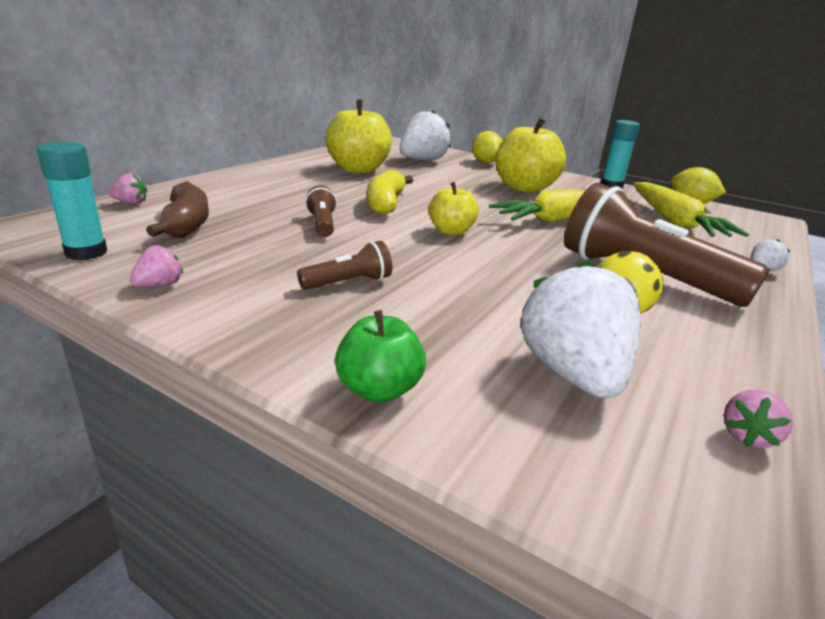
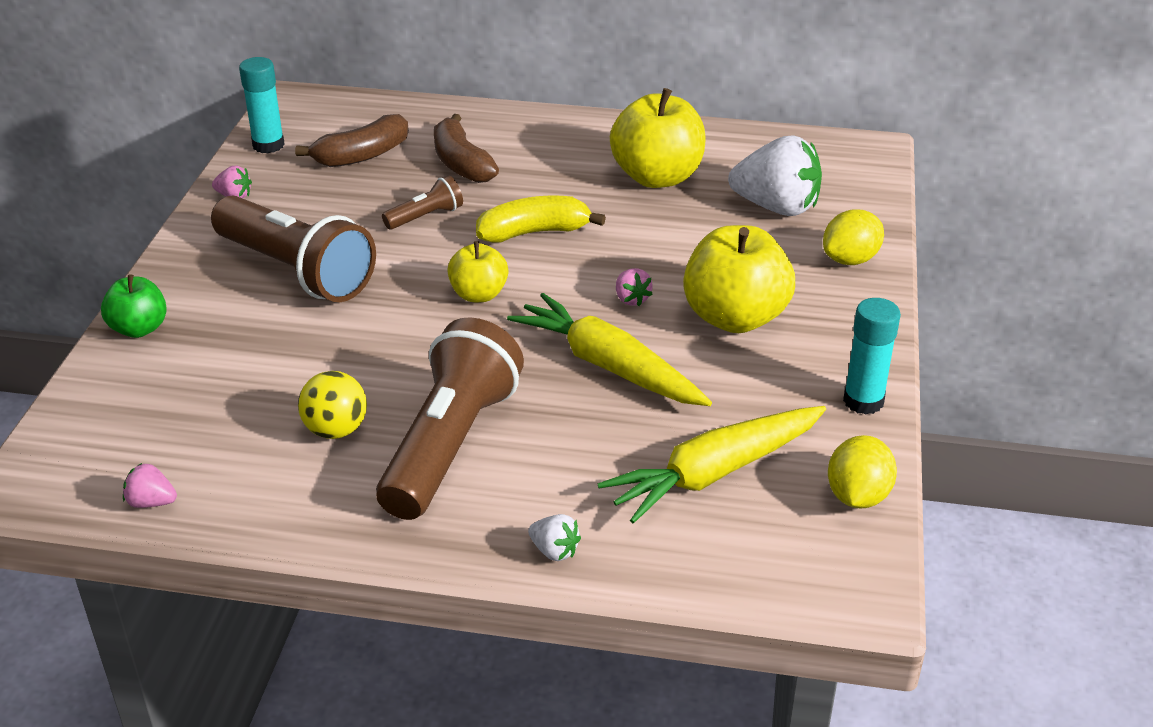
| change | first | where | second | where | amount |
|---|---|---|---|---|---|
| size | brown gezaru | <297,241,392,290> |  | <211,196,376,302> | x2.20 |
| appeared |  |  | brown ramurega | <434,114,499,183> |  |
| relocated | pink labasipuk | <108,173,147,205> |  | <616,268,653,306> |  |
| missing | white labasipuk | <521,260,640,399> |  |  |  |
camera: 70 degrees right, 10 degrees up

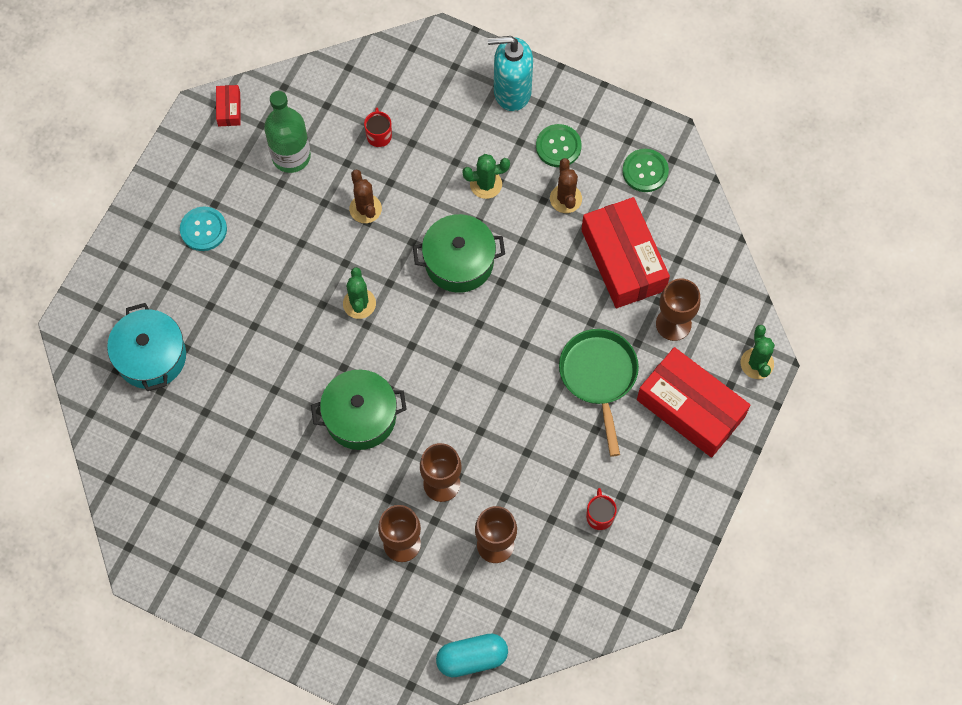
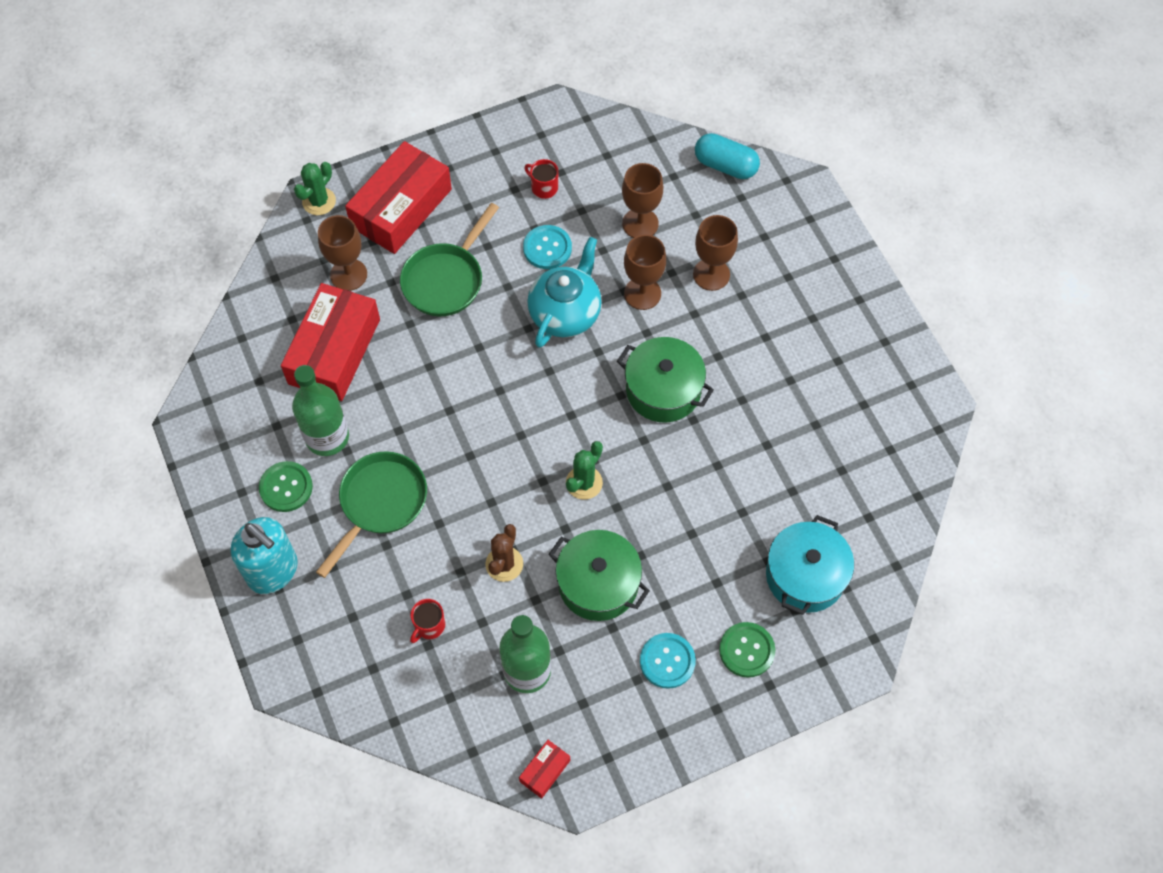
| change | first | where | second | where | amount |
|---|---|---|---|---|---|
| exchanged | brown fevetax | <550,158,582,213> | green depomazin | <292,365,349,456> |  |
| exchanged | green fevetax | <462,154,510,199> | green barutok | <316,451,427,578> |  |
| spun | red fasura | <637,347,750,457> |  | <345,141,452,254> | 45 degrees clockwise |
| appeared |  |  | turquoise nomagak | <523,225,572,269> |  |
| spun | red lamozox | <586,488,617,530> |  | <524,159,558,199> | 90 degrees clockwise |
| appeared |  |  | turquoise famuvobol | <528,237,601,348> |  |
| relocated | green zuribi | <413,214,505,293> |  | <549,530,650,621> |  |
| relocated | green nomagak | <622,149,669,192> |  | <719,622,775,678> |  |
camera: 140 degrees left, 5 degrees down

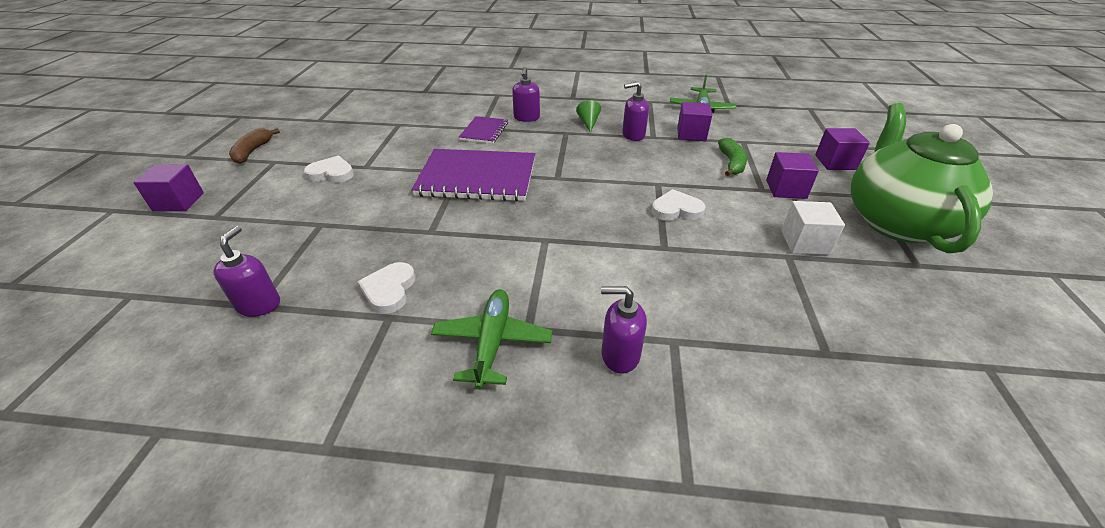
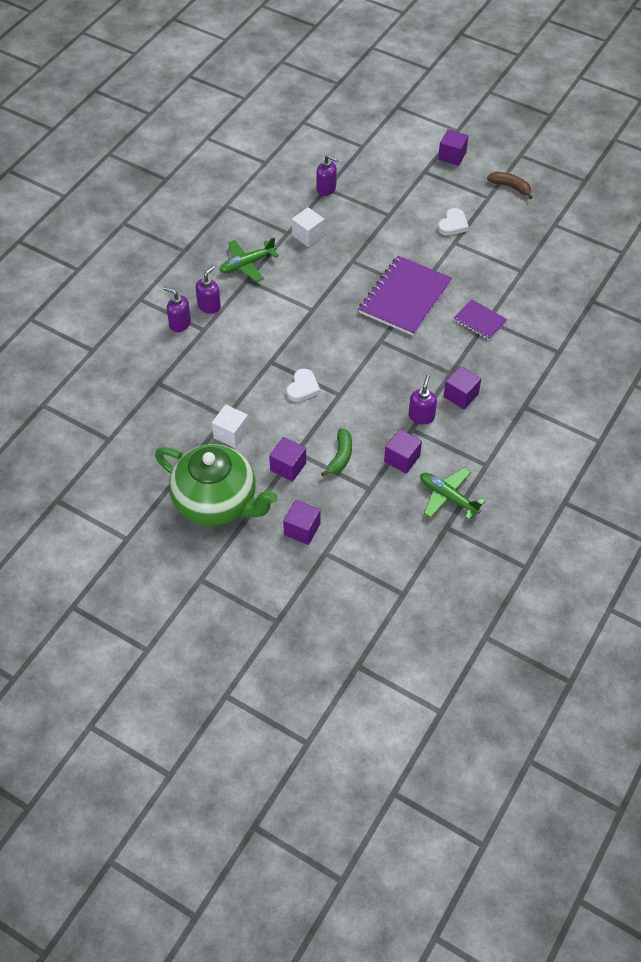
| change | first | where | second | where | amount |
|---|---|---|---|---|---|
| relocated | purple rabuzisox | <512,67,540,122> |  | <164,287,191,332> |  |
| spun | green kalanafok | <431,289,552,389> |  | <219,237,279,282> | 120 degrees clockwise |
| exchanged | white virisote | <358,262,415,314> | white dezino | <292,207,324,247> |  |
| spun | green ramurega | <718,138,747,176> |  | <321,428,352,476> | 105 degrees counterclockwise |
| exchanged | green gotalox | <576,100,601,133> | purple dezino | <443,366,481,409> |  |
camera: 115 degrees right, 15 degrees up

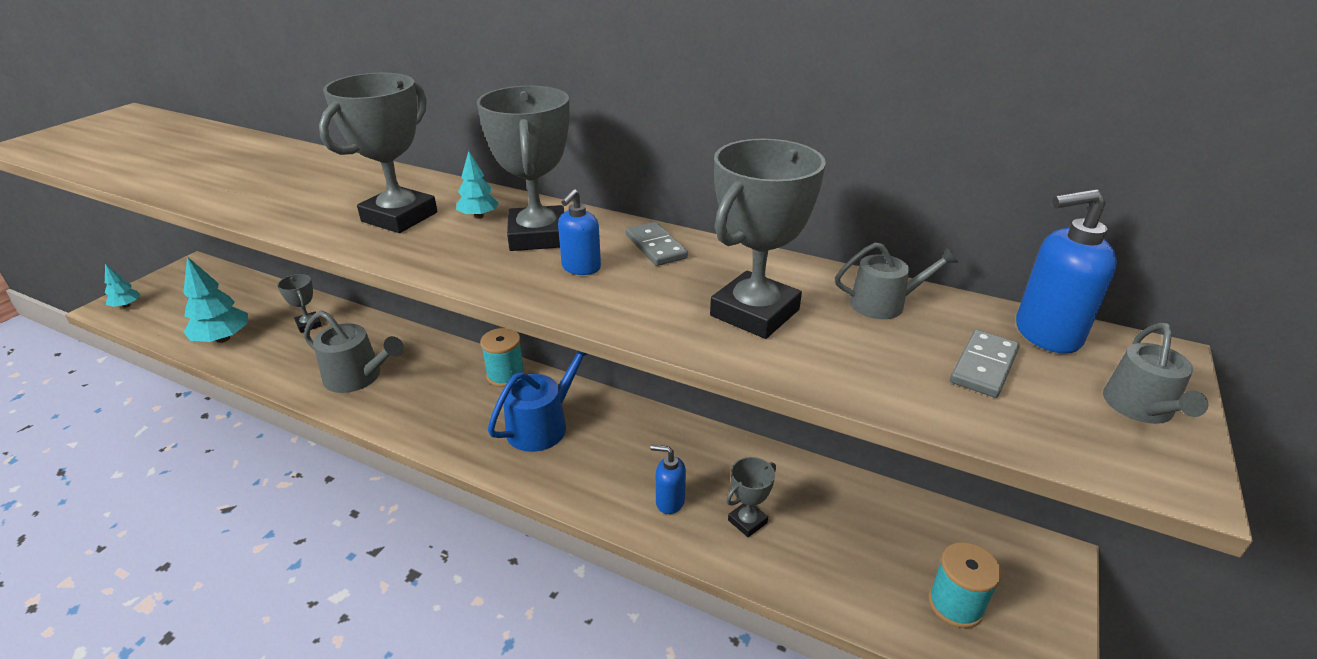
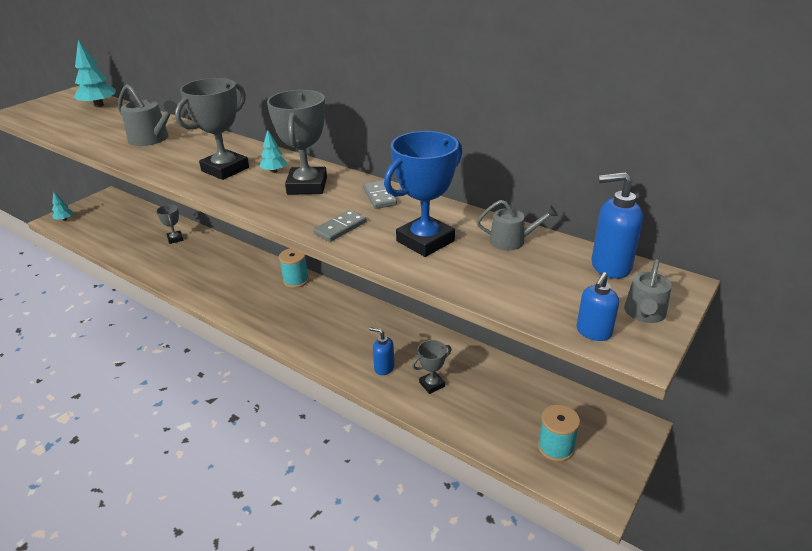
| change | first | where | second | where | amount |
|---|---|---|---|---|---|
| relocated | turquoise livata | <183,257,248,343> |  | <74,40,116,107> |  |
| relocated | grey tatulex | <304,310,404,393> |  | <118,84,177,146> |  |
| relocated | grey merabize | <950,330,1020,398> |  | <313,210,366,242> |  |
| colour | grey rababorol | <710,139,826,339> | blue rababorol | <384,131,462,257> |  |
| relocated | blue rabuzisox | <558,189,601,275> |  | <577,272,619,341> |  |
| missing | blue tatulex | <488,351,587,452> |  |  |  |
camera: 10 degrees right, 0 degrees up

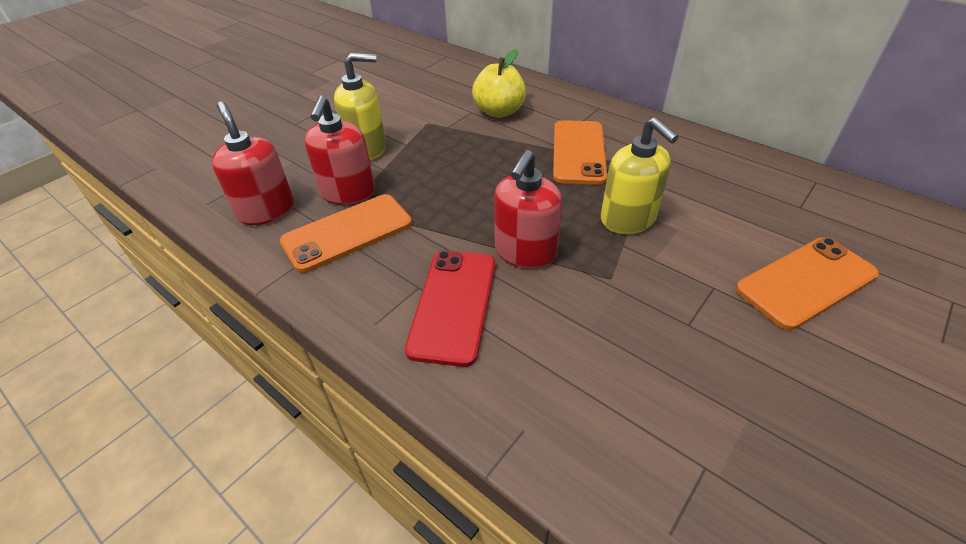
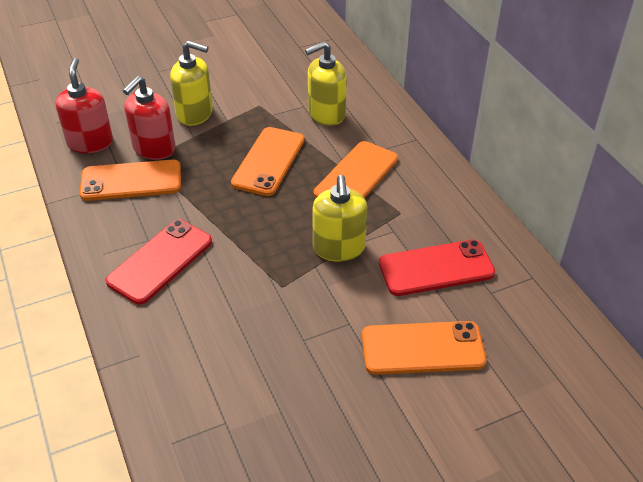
| change | first | where | second | where | amount |
|---|---|---|---|---|---|
| appeared |  |  | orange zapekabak | <231,127,305,196> |  |
| exchanged | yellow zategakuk | <472,49,526,118> | yellow rabuzisox | <305,41,347,126> |  |
| appeared |  |  | red zapekabak | <379,240,495,296> |  |
| missing | red rabuzisox | <494,150,562,269> |  |  |  |
camera: 25 degrees right, 0 degrees up

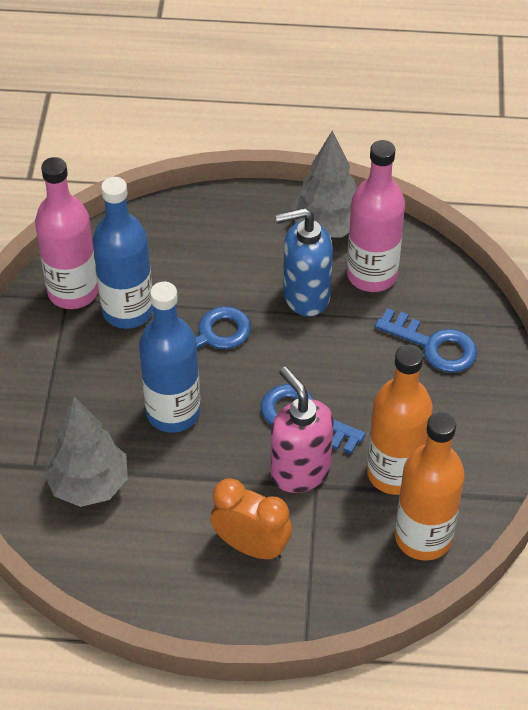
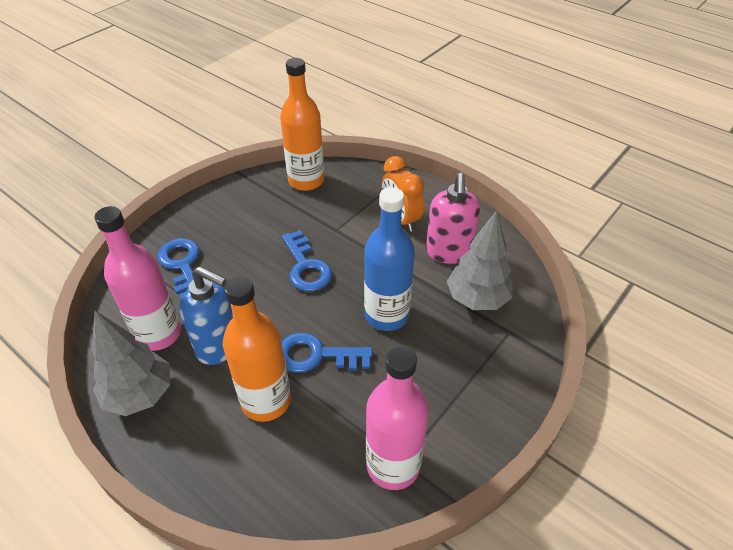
| change | first | where | second | where | amount |
|---|---|---|---|---|---|
| relocated | orange depomazin | <367,345,433,495> |  | <223,276,291,422> |  |
| relocated | pink rabuzisox | <271,367,334,493> |  | <426,173,480,264> |  |
| missing | blue depomazin | <93,177,154,329> |  |  |  |
camera: 145 degrees left, 5 degrees down

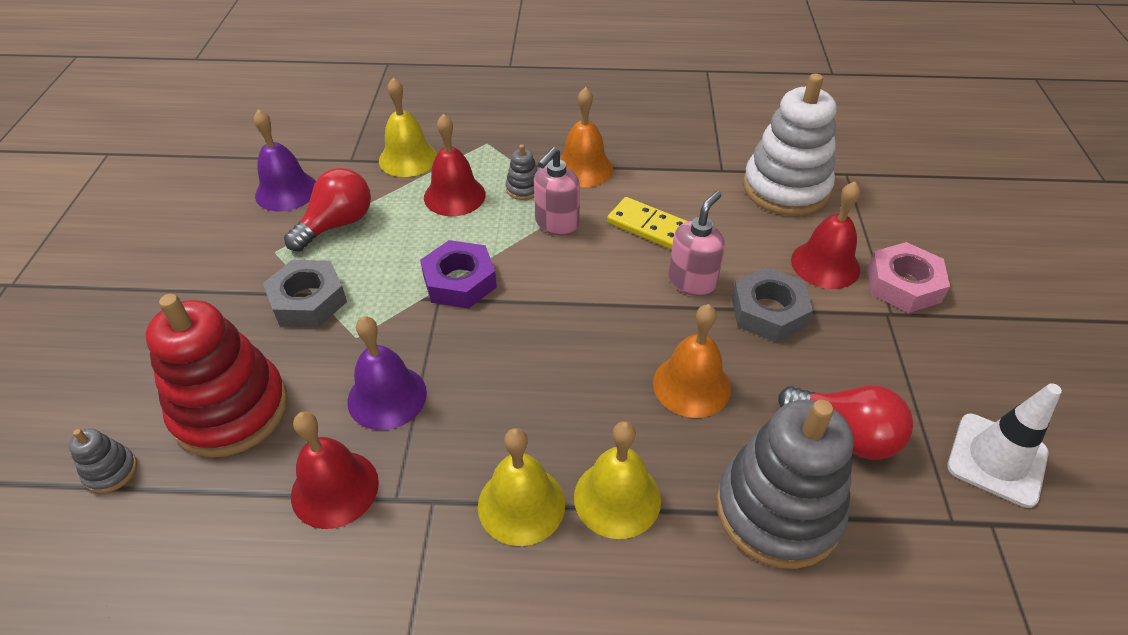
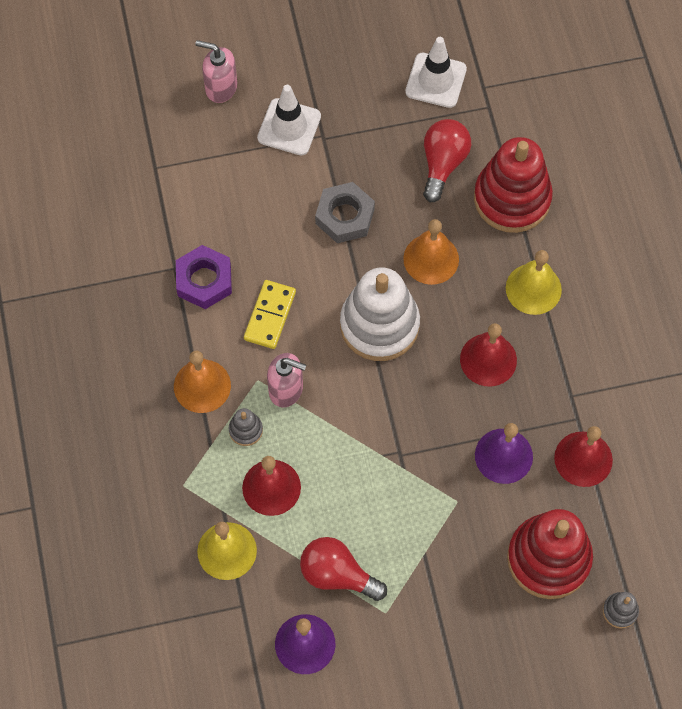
| change | first | where | second | where | amount |
|---|---|---|---|---|---|
| relocated | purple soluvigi | <420,240,497,309> |  | <176,245,232,309> |  |
| relocated | pink rabuzisox | <668,191,725,296> |  | <195,40,237,103> |  |
| exchanged | pink soluvigi | <868,242,950,313> | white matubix | <257,85,321,155> |  |
| relocated | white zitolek | <743,73,837,216> |  | <340,267,420,361> |  |
| relocated | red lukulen | <791,182,860,289> |  | <460,323,517,387> |  |
| colour | grey zitolek | <716,400,854,569> | red zitolek | <474,137,553,233> |  |
| missing | grey soluvigi | <263,260,347,327> |  |  |  |
| missing | yellow lukulen | <478,428,565,546> |  |  |  |
camera: 105 degrees left, 20 degrees up

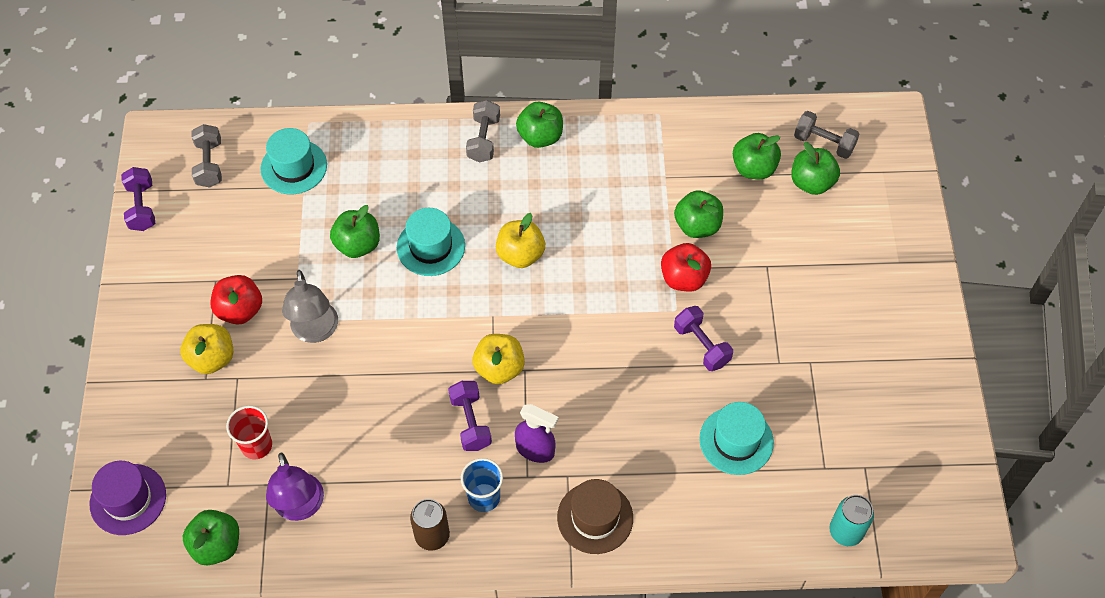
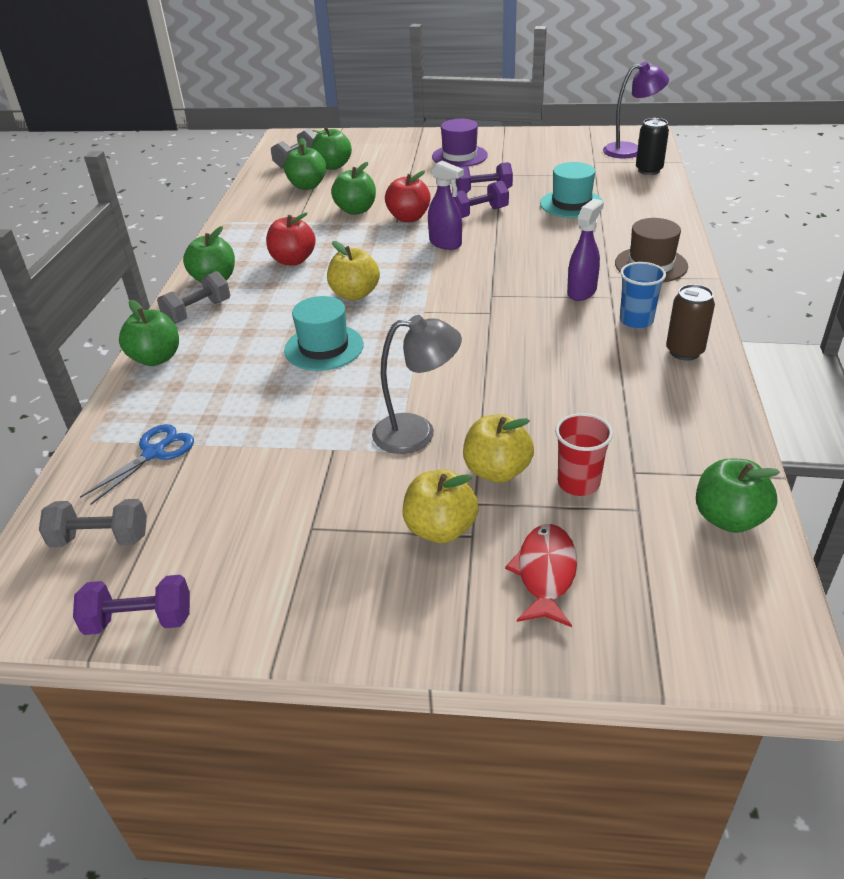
| change | first | where | second | where | amount |
|---|---|---|---|---|---|
| exchanged | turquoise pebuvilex | <260,128,327,194> | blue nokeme | <80,424,194,505> |  |
| relocated | green zategakuk | <330,205,380,258> |  | <119,300,179,366> |  |
| spun | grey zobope | <466,100,500,163> |  | <157,271,230,324> | 60 degrees counterclockwise |
| relocated | red zategakuk | <211,275,262,325> |  | <266,212,316,265> |  |
| appeared |  |  | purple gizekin | <428,161,464,250> |  |
| relocated | purple pebuvilex | <90,461,166,535> |  | <432,119,488,167> |  |
| relocated | purple zobope | <448,381,492,451> |  | <455,162,513,193> |  |
| relocated | yellow zategakuk | <472,334,525,384> |  | <463,414,534,483> |  |
| appeared |  |  | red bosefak | <505,524,577,627> |  |
| relocated | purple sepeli | <266,452,324,521> |  | <603,62,669,159> |  |
| colour | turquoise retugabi | <829,495,874,546> | black retugabi | <636,118,669,175> |  |
camera: 80 degrees left, 20 degrees down

